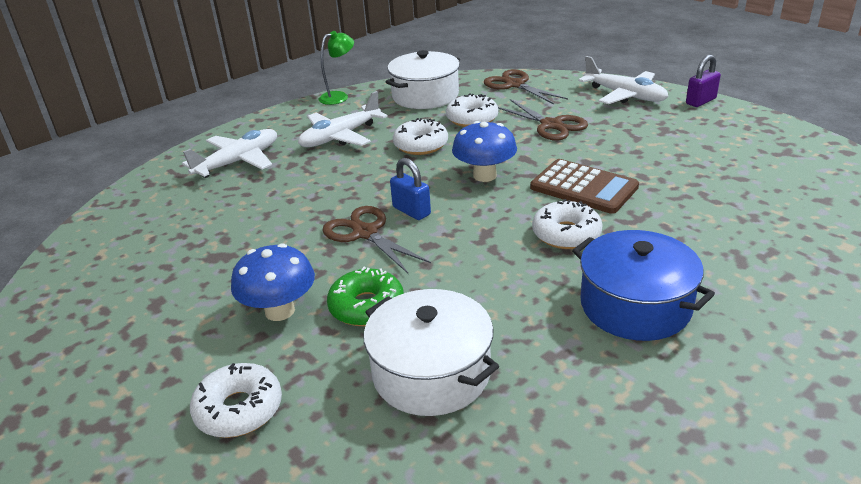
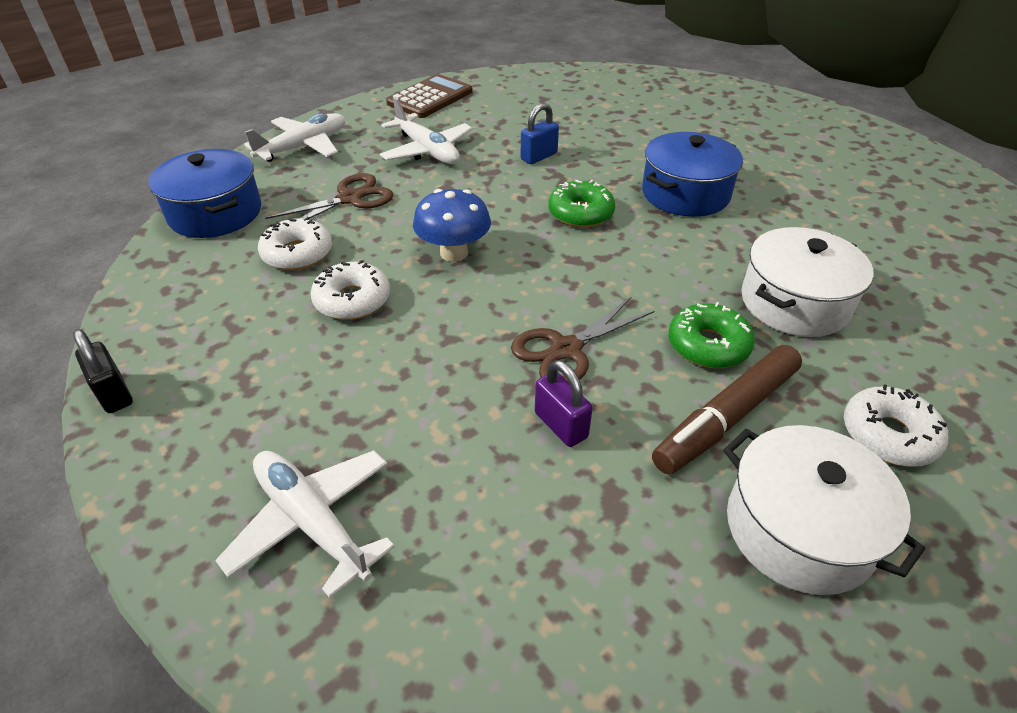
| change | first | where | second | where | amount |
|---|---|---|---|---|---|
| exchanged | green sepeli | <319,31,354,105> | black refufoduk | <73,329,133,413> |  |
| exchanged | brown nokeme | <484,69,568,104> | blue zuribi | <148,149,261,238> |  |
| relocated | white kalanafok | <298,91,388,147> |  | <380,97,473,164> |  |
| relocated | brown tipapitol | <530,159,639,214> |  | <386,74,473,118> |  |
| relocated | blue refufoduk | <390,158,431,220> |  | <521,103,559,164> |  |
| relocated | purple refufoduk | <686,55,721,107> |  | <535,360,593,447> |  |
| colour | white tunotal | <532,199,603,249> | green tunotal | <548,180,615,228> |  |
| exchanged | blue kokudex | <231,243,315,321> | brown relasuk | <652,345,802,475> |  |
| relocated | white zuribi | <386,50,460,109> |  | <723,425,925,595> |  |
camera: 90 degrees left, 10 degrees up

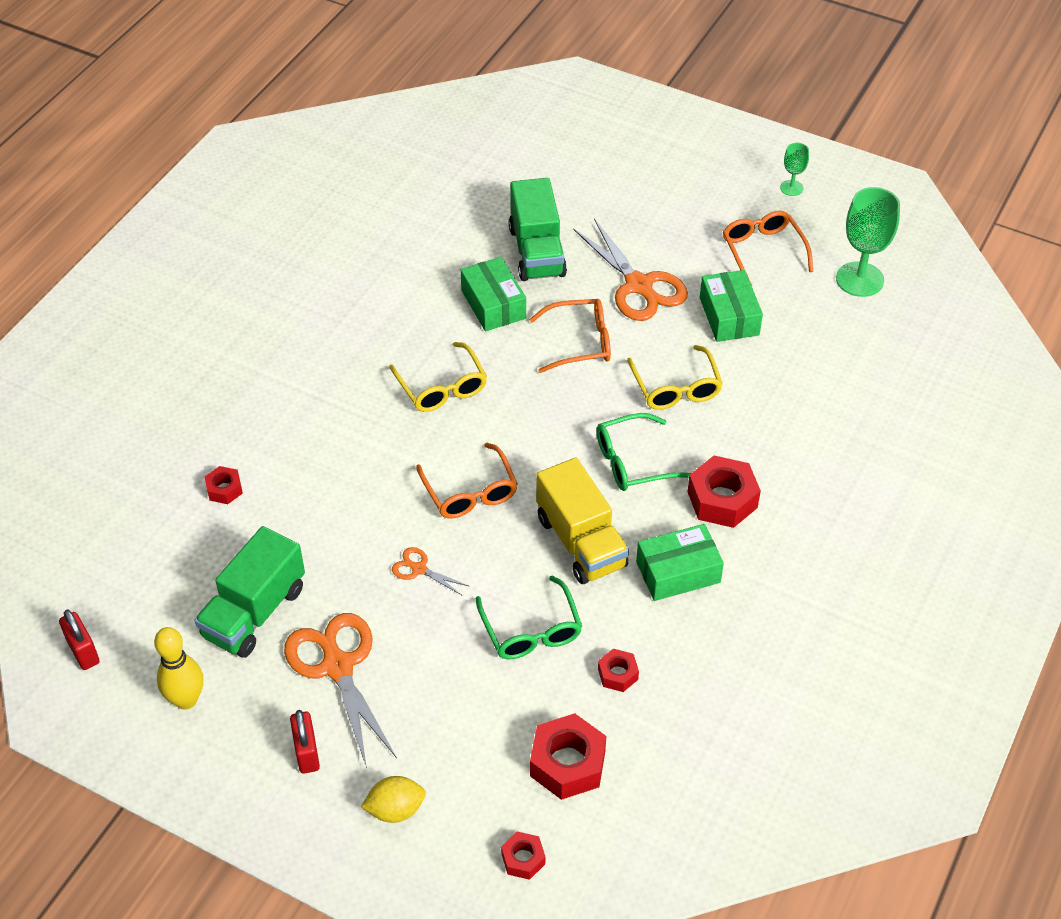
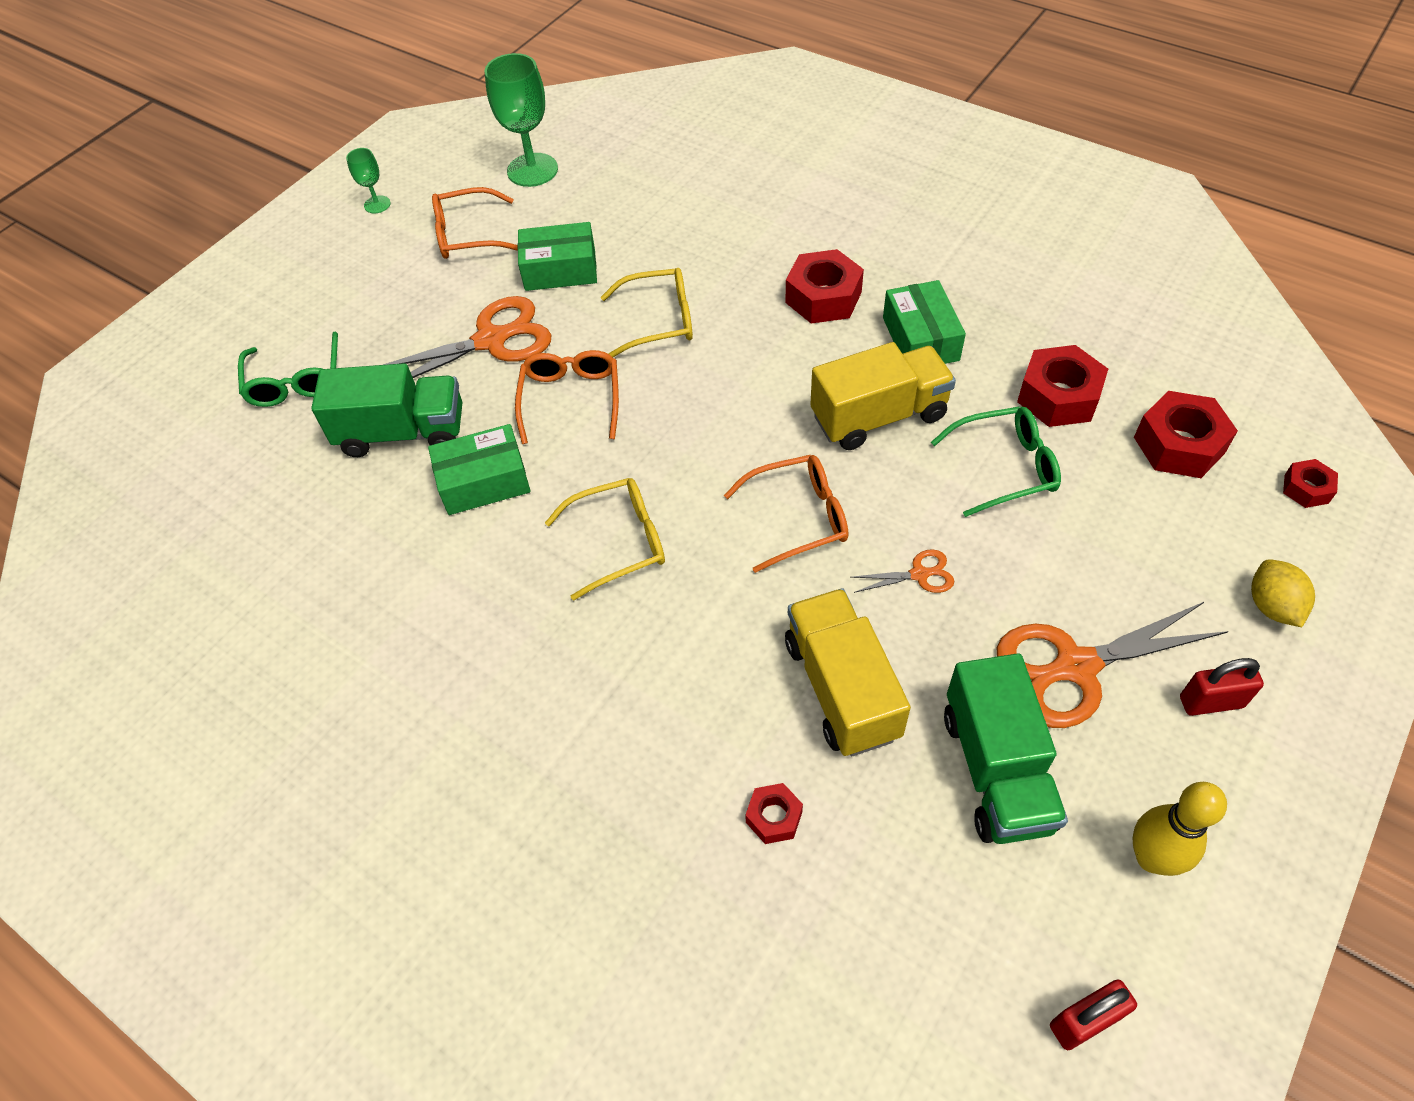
| change | first | where | second | where | amount |
|---|---|---|---|---|---|
| relocated | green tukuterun | <596,413,691,491> |  | <238,331,338,407> |  |
| appeared |  |  | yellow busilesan | <785,588,911,756> |  |
| spun | orange nokeme | <392,547,469,595> |  | <850,549,954,593> | 135 degrees counterclockwise |
| spun | green busilesan | <194,526,305,658> |  | <944,653,1068,844> | 45 degrees clockwise |
| size | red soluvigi | <598,649,639,692> |  | <1017,345,1108,427> | x1.85 |
camera: 80 degrees left, 5 degrees up

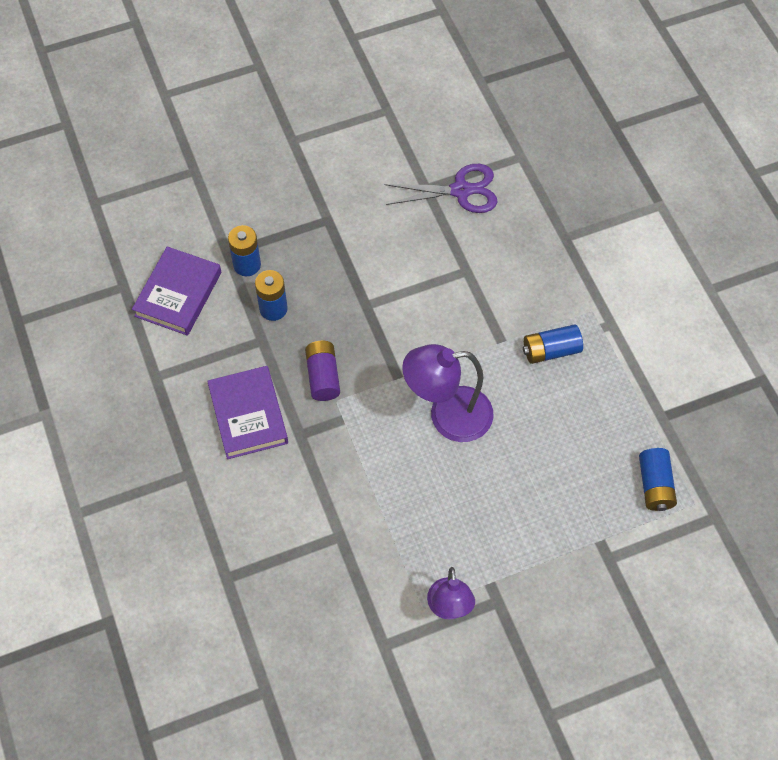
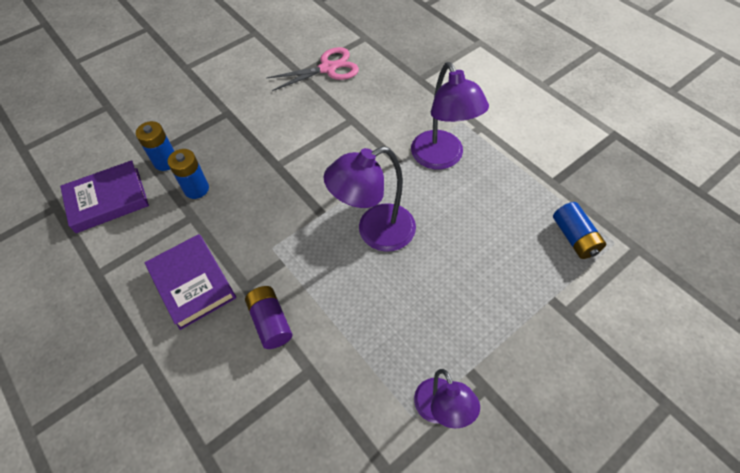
| change | first | where | second | where | amount |
|---|---|---|---|---|---|
| spun | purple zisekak | <132,246,221,336> |  | <60,160,149,233> | 60 degrees clockwise |
| relocated | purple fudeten | <305,341,340,401> |  | <245,286,292,349> |  |
| colour | purple nokeme | <384,164,497,213> | pink nokeme | <266,47,359,91> |  |
| exchanged | blue fudeten | <523,324,583,364> | purple sepeli | <411,62,489,169> |  |
camera: 15 degrees left, 5 degrees down

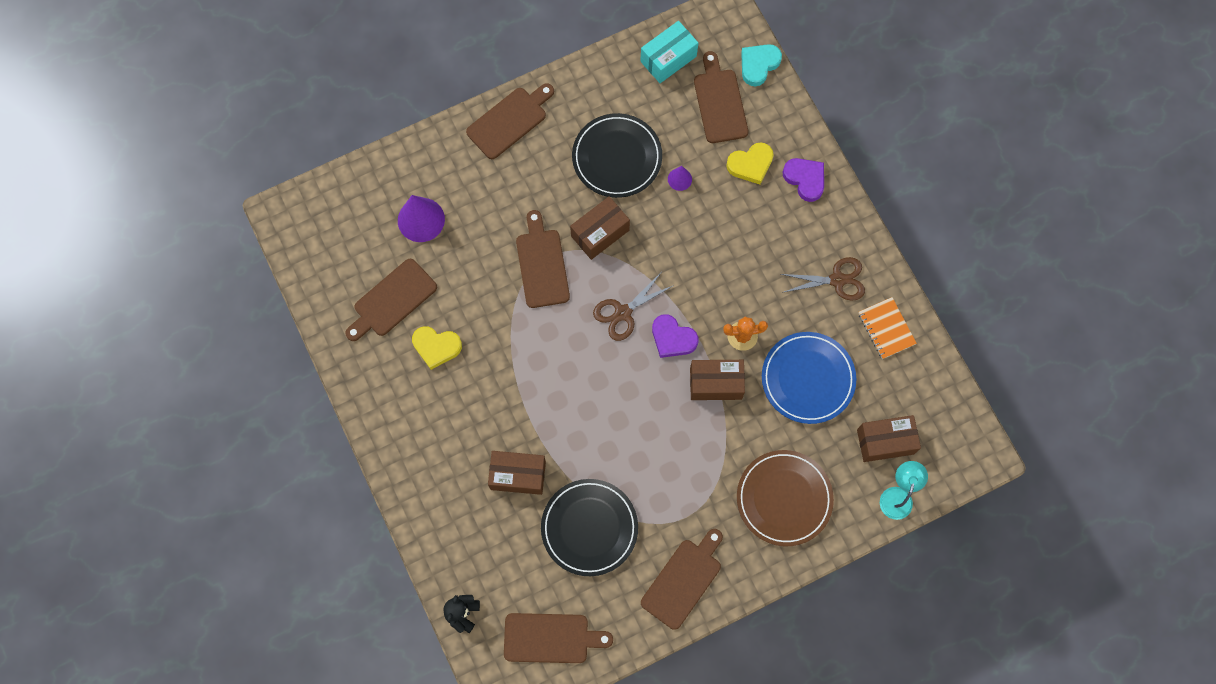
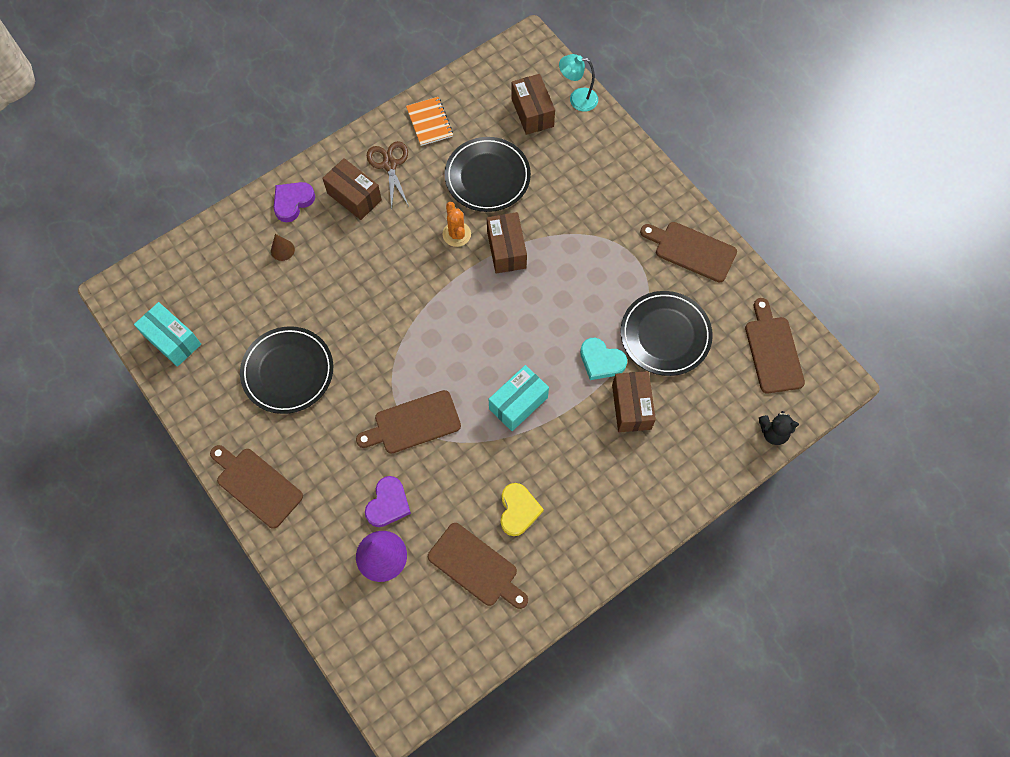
| change | first | where | second | where | amount |
|---|---|---|---|---|---|
| exchanged | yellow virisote | <726,142,774,184> | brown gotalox | <271,234,295,261> |  |
| relocated | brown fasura | <570,196,630,260> |  | <322,158,382,220> |  |
| relocated | purple virisote | <652,314,698,358> |  | <365,476,411,527> |  |
| spun | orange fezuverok | <859,297,917,359> |  | <406,97,453,146> | 75 degrees counterclockwise |
| colour | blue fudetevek | <762,332,856,424> | black fudetevek | <445,137,531,212> |  |
| appeared |  |  | turquoise fasura | <489,365,549,431> |  |
| relocated | turquoise virisote | <741,44,782,86> |  | <580,338,627,380> |  |
| missing | brown nokeme | <593,273,674,341> |  |  |  |
| missing | purple gotalox | <668,166,692,191> |  |  |  |
| missing | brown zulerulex | <694,51,748,143> |  |  |  |
| missing | brown fudetevek | <737,450,834,546> |  |  |  |
camera: 100 degrees left, 5 degrees down

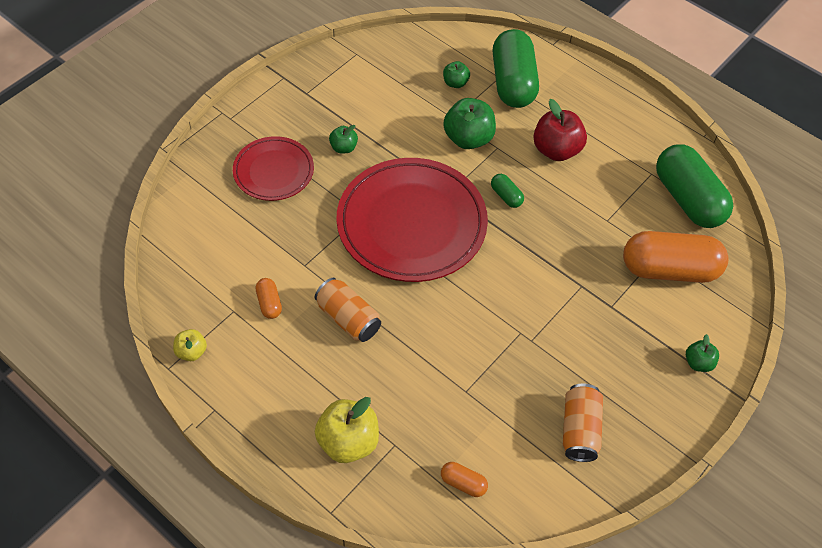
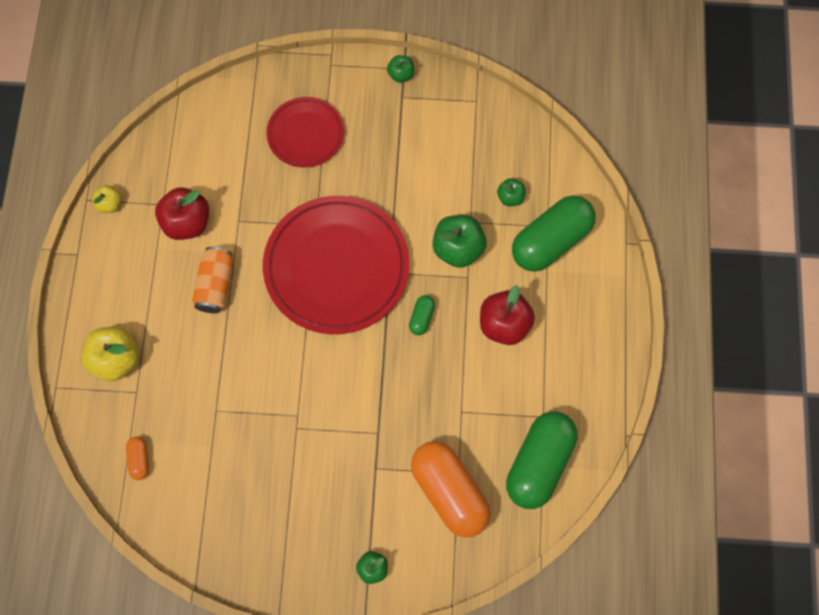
| change | first | where | second | where | amount |
|---|---|---|---|---|---|
| exchanged | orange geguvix | <256,278,282,319> | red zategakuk | <155,187,210,240> |  |
| relocated | green zategakuk | <329,125,358,153> |  | <387,55,414,83> |  |
| missing | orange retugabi | <563,384,603,462> |  |  |  |
camera: 55 degrees right, 15 degrees up

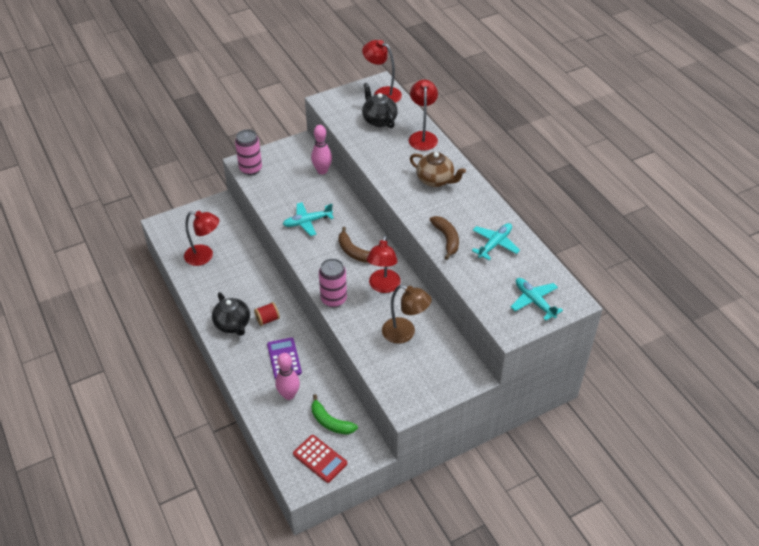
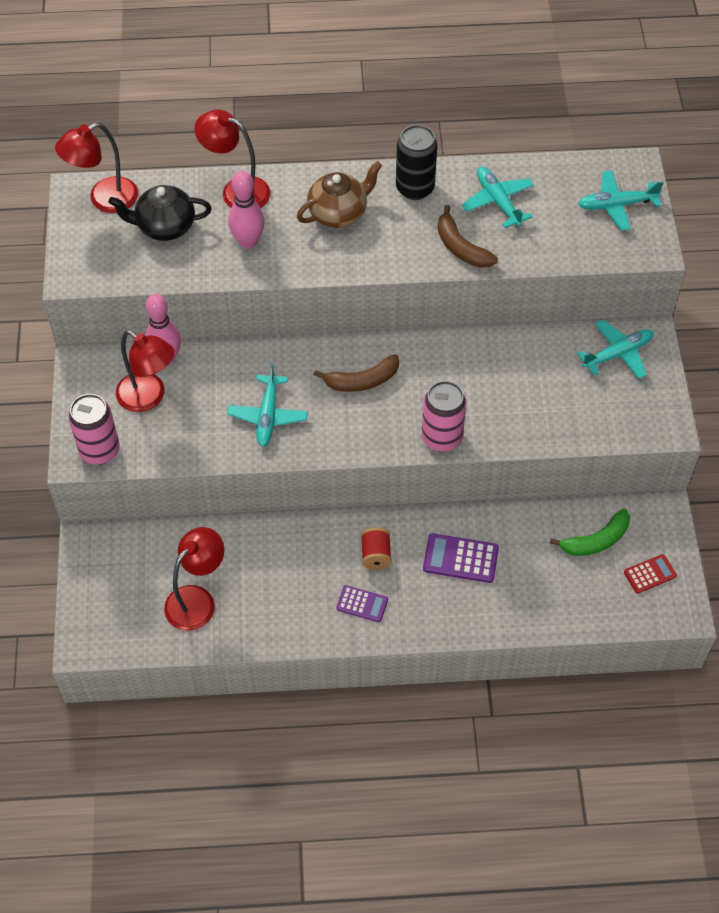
| change | first | where | second | where | amount |
|---|---|---|---|---|---|
| relocated | red sepeli | <366,235,401,293> |  | <116,330,174,412> |  |
| relocated | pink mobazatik | <275,353,300,400> |  | <228,171,265,249> |  |
| exchanged | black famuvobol | <212,292,250,336> | purple tipapitol | <336,585,388,622> |  |
| appeared |  |  | black retugabi | <396,125,437,200> |  |
| spun | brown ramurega | <429,216,459,260> |  | <438,205,498,268> | 135 degrees counterclockwise |
| appeared |  |  | turquoise kalanafok | <577,319,653,379> |  |
| size | red tipapitol | <293,435,347,483> |  | <624,554,677,593> | x0.65 |
| missing | brown sepeli | <382,285,432,344> |  |  |  |
camera: 65 degrees left, 10 degrees up

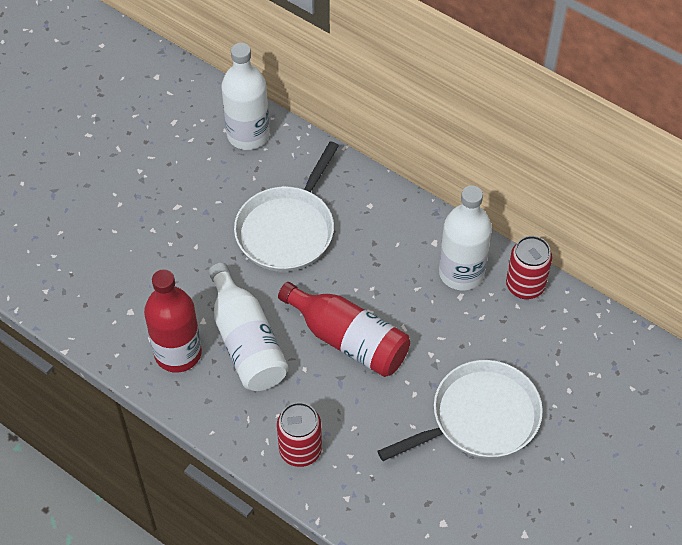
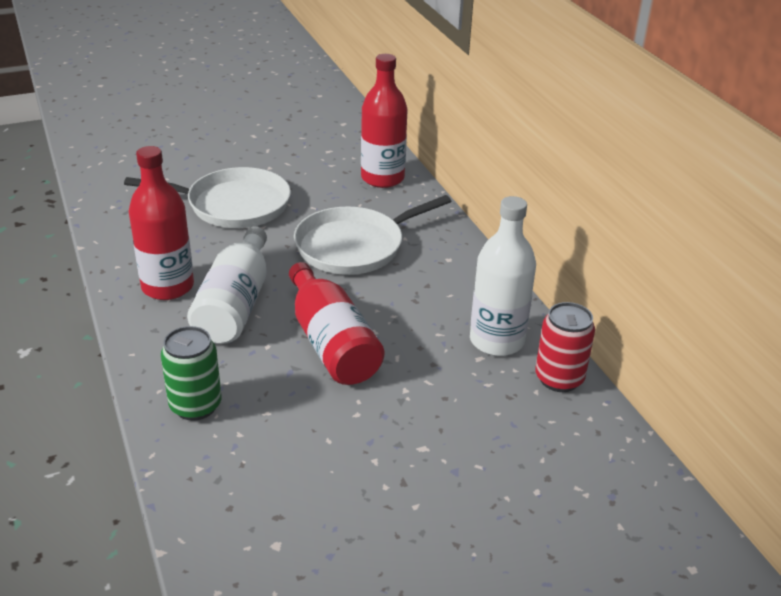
| change | first | where | second | where | amount |
|---|---|---|---|---|---|
| relocated | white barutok | <377,360,543,461> |  | <124,167,291,228> |  |
| colour | red retugabi | <277,402,322,467> | green retugabi | <161,326,221,421> |  |
| colour | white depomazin | <221,43,270,150> | red depomazin | <361,54,408,188> |  |
camera: 30 degrees right, 20 degrees down

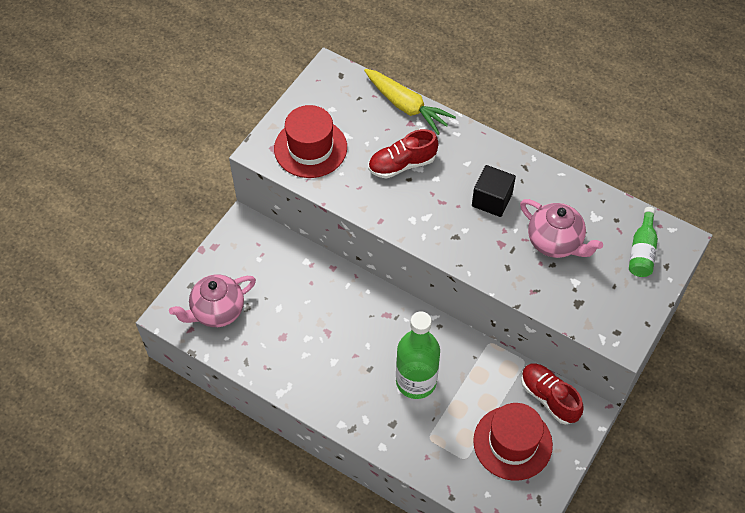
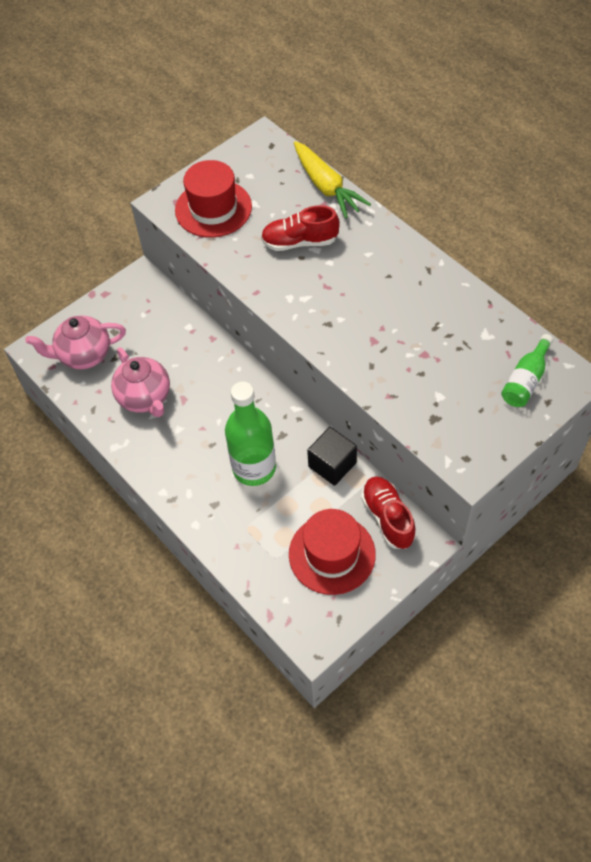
| change | first | where | second | where | amount |
|---|---|---|---|---|---|
| relocated | pink famuvobol | <520,199,603,258> |  | <111,347,170,417> |  |
| relocated | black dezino | <472,165,516,217> |  | <307,427,357,486> |  |
camera: 20 degrees right, 0 degrees up

